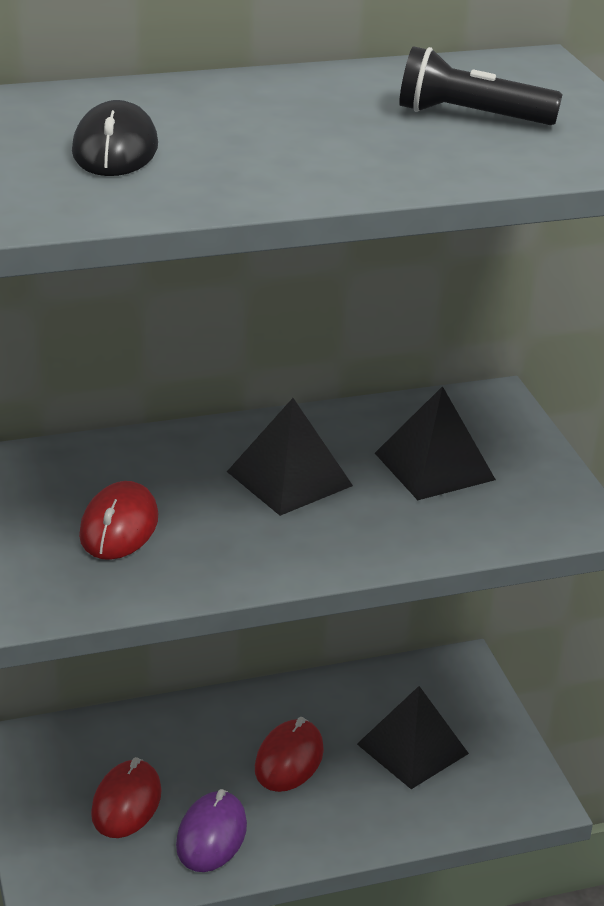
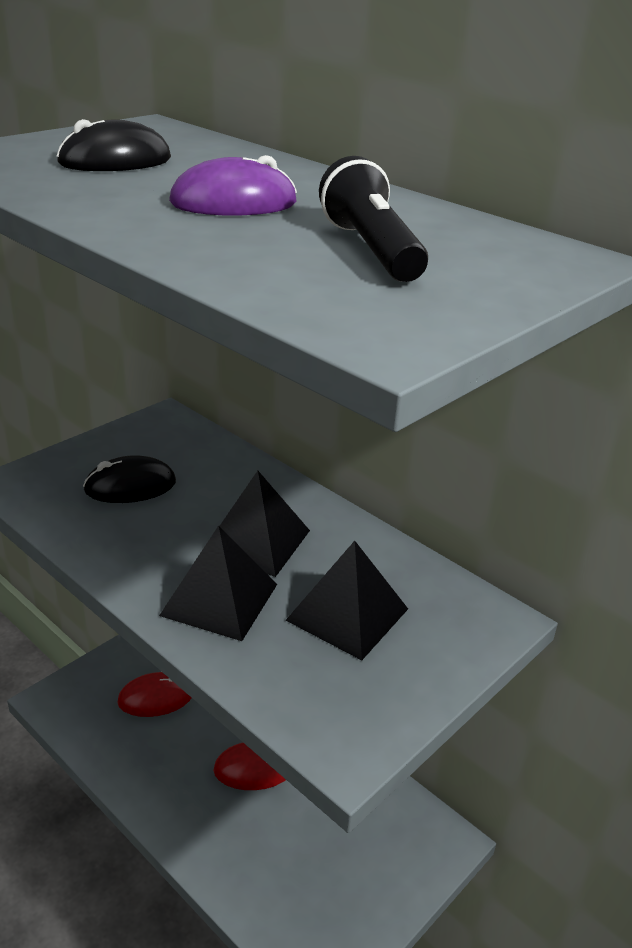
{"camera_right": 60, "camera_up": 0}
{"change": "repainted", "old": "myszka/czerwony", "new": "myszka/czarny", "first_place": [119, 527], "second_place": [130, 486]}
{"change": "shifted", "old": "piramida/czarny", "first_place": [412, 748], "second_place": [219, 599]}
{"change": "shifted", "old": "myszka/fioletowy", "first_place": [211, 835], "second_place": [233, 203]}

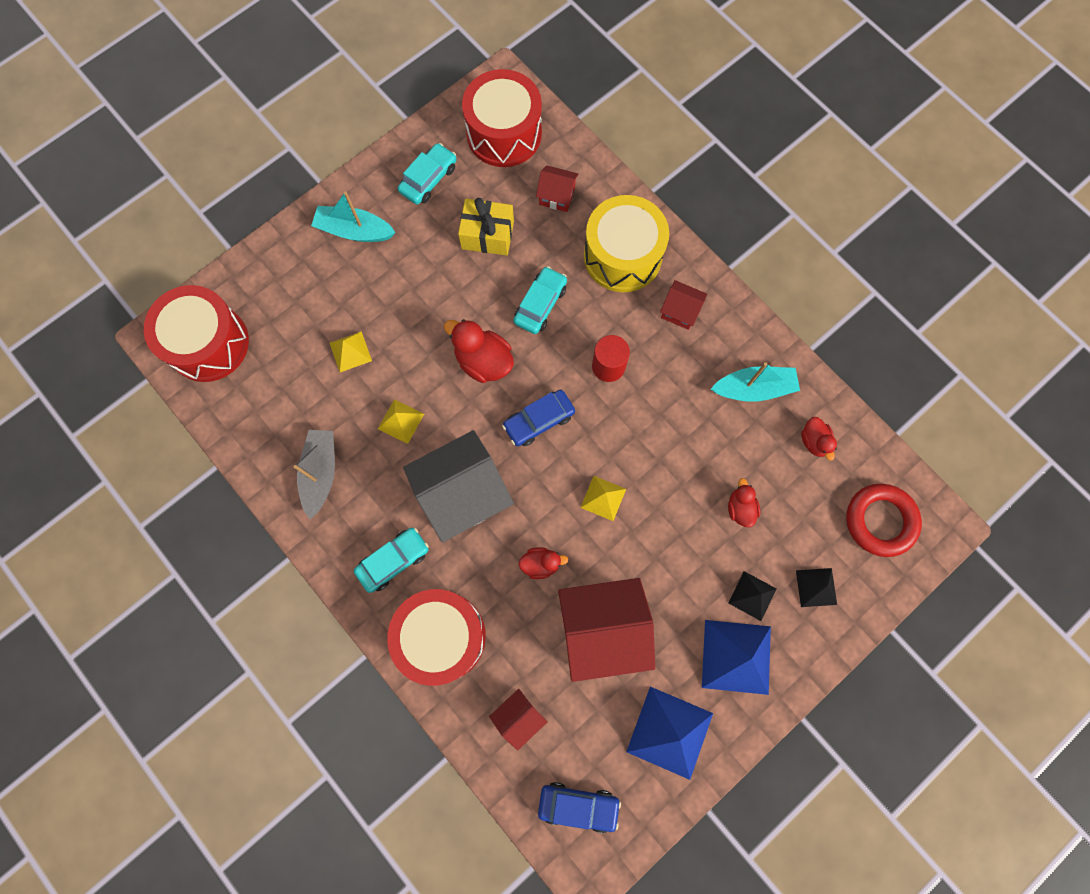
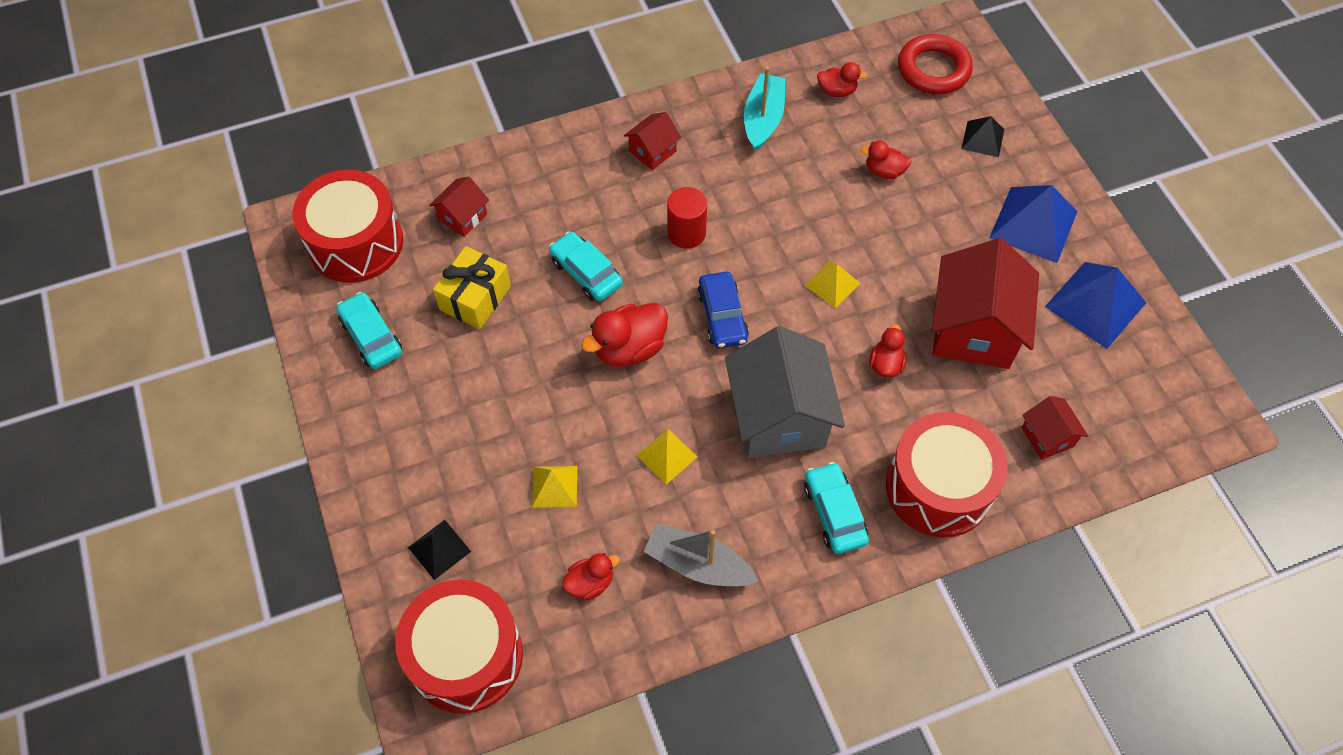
{"camera_right": -70, "camera_up": -15}
{"change": "gone", "old": "łódka/turkusowy", "first_place": [354, 231]}
{"change": "gone", "old": "bęben/żółty", "first_place": [622, 256]}
{"change": "shifted", "old": "piramida/czarny", "first_place": [752, 595], "second_place": [439, 549]}
{"change": "gone", "old": "samochód/niebieski", "first_place": [578, 805]}
{"change": "new", "new": "kaczka/czerwony", "second_place": [590, 583]}

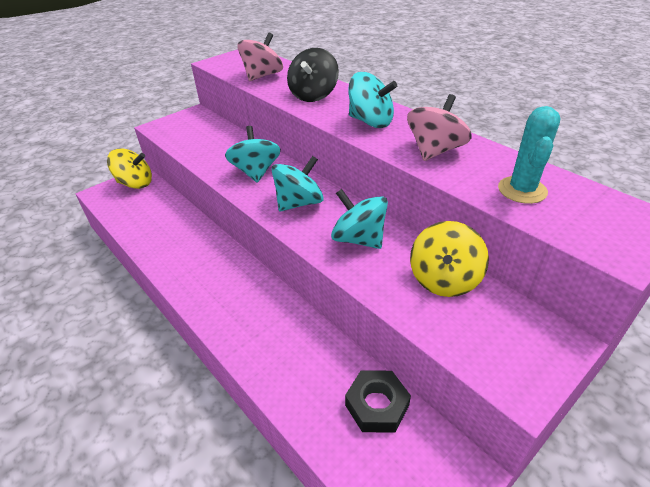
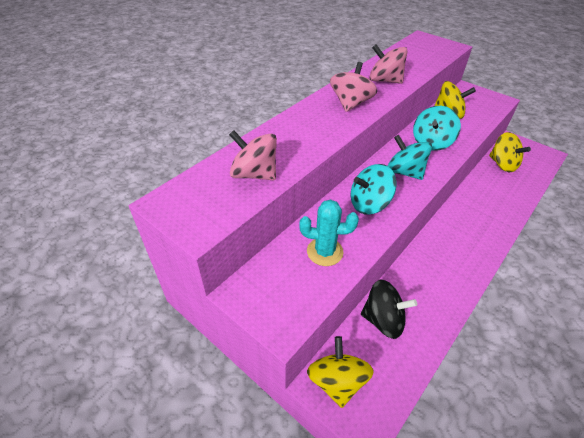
{"camera_right": -100, "camera_up": 5}
{"change": "shifted", "old": "bączek/czarny", "first_place": [313, 95], "second_place": [383, 320]}
{"change": "repainted", "old": "bączek/turkusowy", "new": "bączek/różowy", "first_place": [370, 122], "second_place": [351, 103]}
{"change": "shifted", "old": "kaktus/turkusowy", "first_place": [522, 190], "second_place": [325, 252]}
{"change": "swapped", "old": "nakrętka/czarny", "new": "bączek/żółty", "first_place": [377, 405], "second_place": [502, 164]}

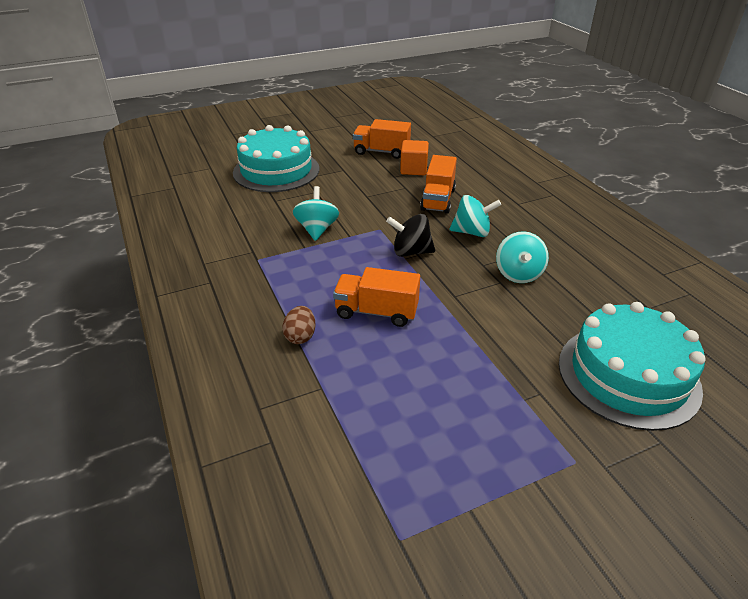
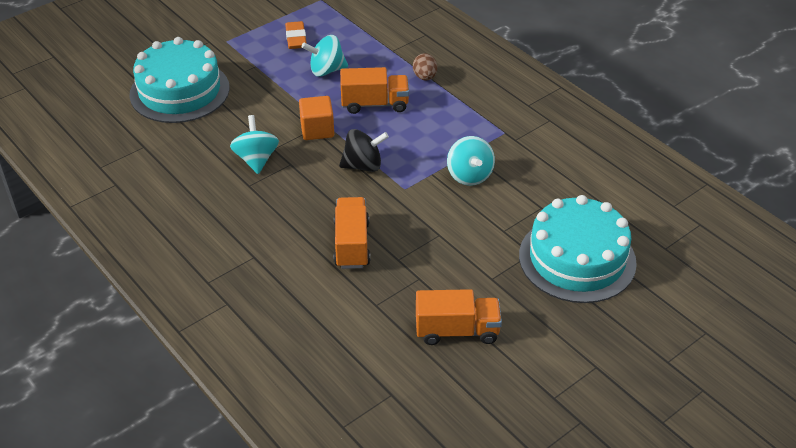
{"camera_right": 165, "camera_up": 5}
{"change": "shifted", "old": "sześcian/pomarańczowy", "first_place": [413, 169], "second_place": [317, 130]}
{"change": "shifted", "old": "bączek/turkusowy", "first_place": [472, 232], "second_place": [326, 70]}
{"change": "new", "new": "gumka do mazania/pomarańczowy", "second_place": [296, 38]}

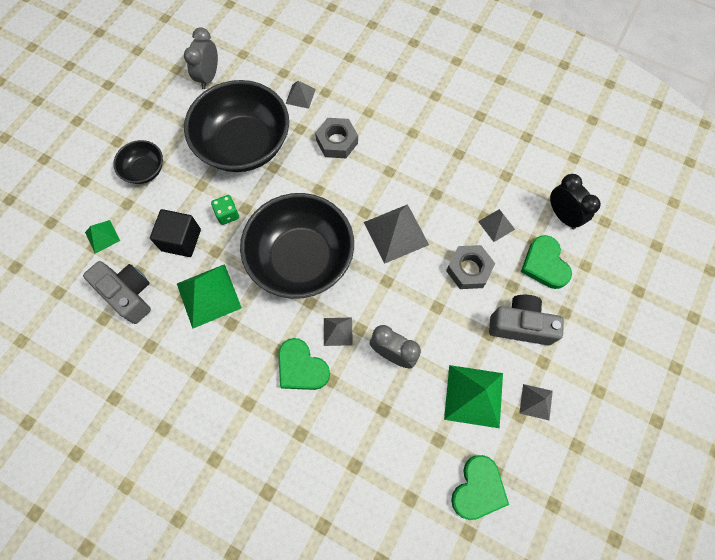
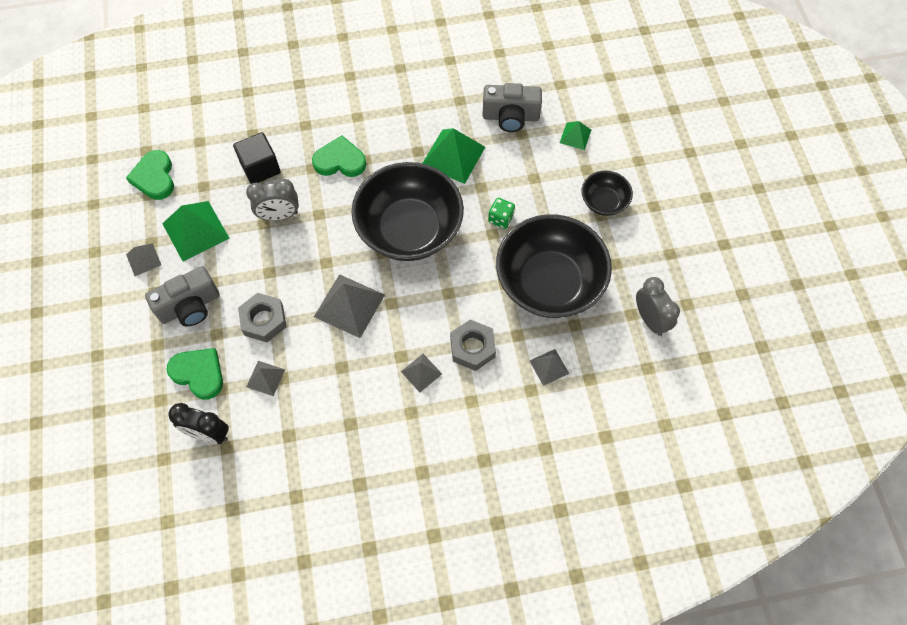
{"camera_right": 140, "camera_up": -5}
{"change": "shifted", "old": "sześcian/czarny", "first_place": [181, 240], "second_place": [260, 168]}
{"change": "shifted", "old": "piramida/szary", "first_place": [338, 331], "second_place": [421, 372]}

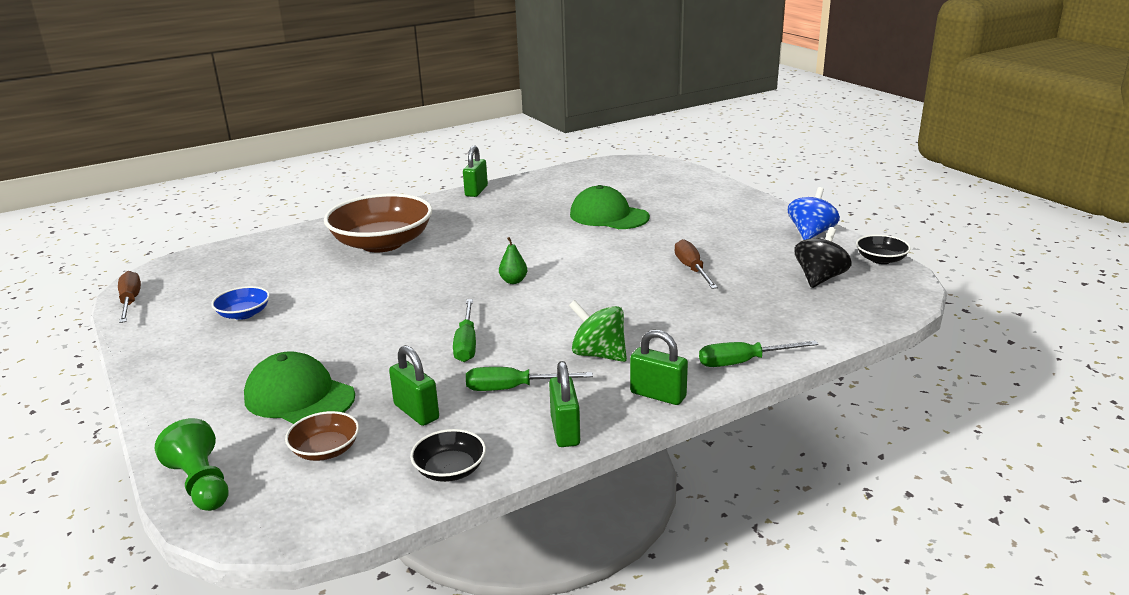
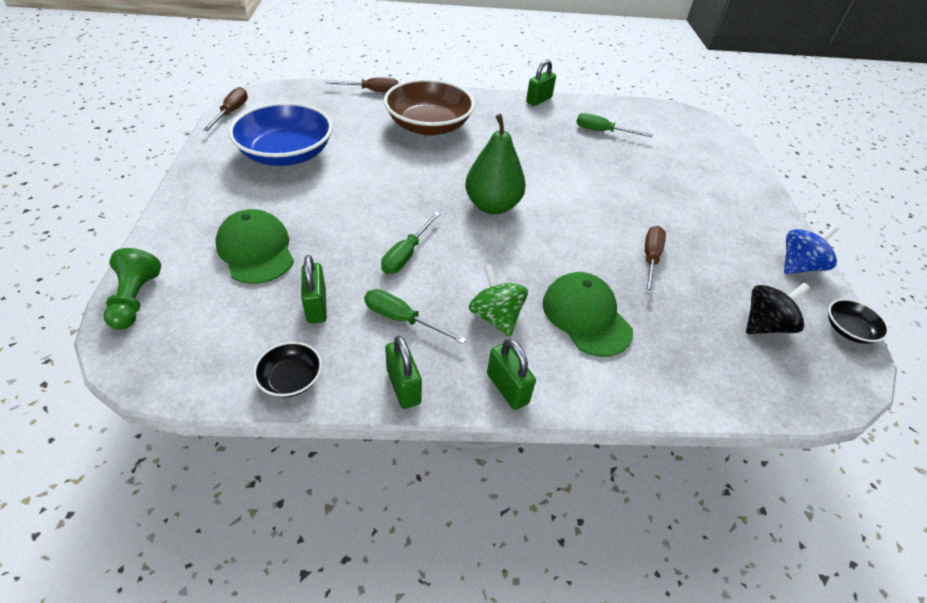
{"camera_right": 25, "camera_up": 20}
{"change": "shifted", "old": "czapka/zielony", "first_place": [608, 216], "second_place": [586, 316]}
{"change": "scaled", "old": "gruszka/zielony", "first_place": [513, 281], "second_place": [492, 206], "factor": 2.3}
{"change": "scaled", "old": "miska/niebieski", "first_place": [244, 314], "second_place": [286, 154], "factor": 2.21}
{"change": "shifted", "old": "śrubokręt/zielony", "first_place": [743, 362], "second_place": [602, 131]}
{"change": "rotated", "old": "kłódka/zielony", "first_place": [565, 431], "second_place": [403, 387], "degrees": -45}
{"change": "gone", "old": "miska/brązowy", "first_place": [325, 450]}
{"change": "new", "new": "śrubokręt/brązowy", "second_place": [372, 91]}

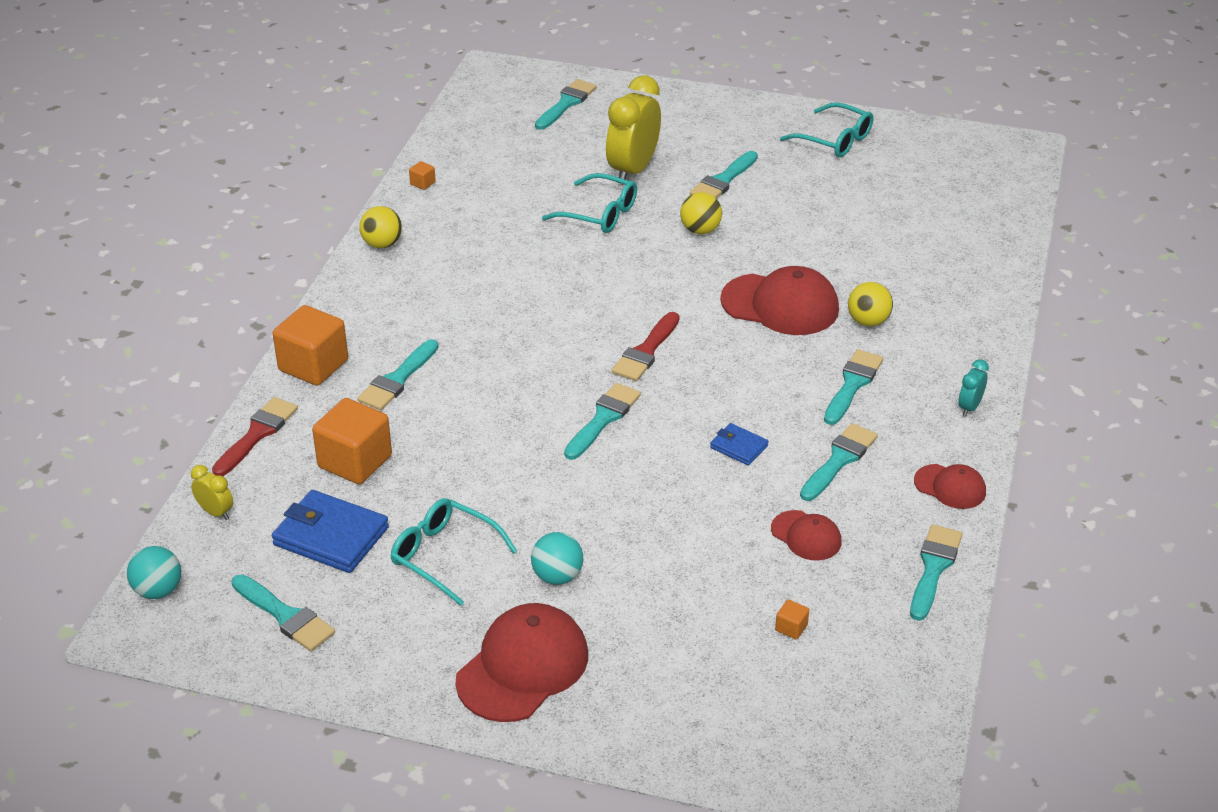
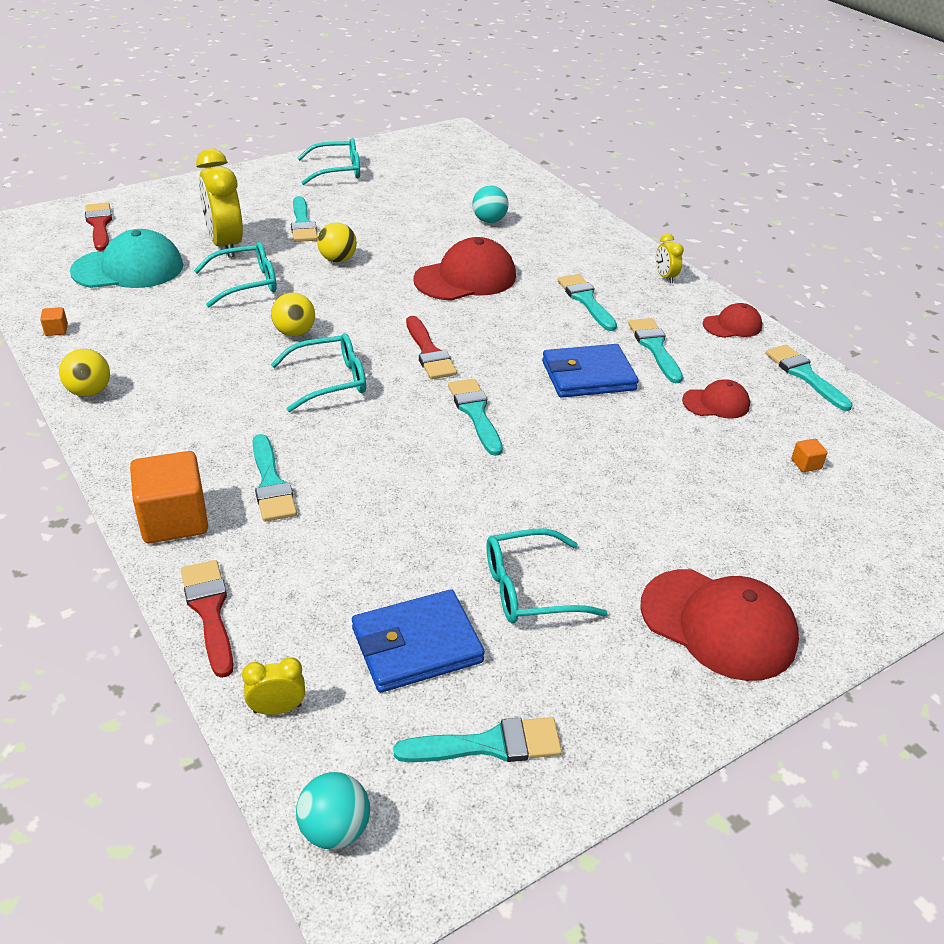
{"camera_right": -50, "camera_up": 0}
{"change": "repainted", "old": "pędzel/turkusowy", "new": "pędzel/czerwony", "first_place": [566, 103], "second_place": [99, 225]}
{"change": "shifted", "old": "piłka/żółty", "first_place": [868, 321], "second_place": [294, 333]}
{"change": "repainted", "old": "budzik/turkusowy", "new": "budzik/żółty", "first_place": [969, 407], "second_place": [665, 277]}
{"change": "gone", "old": "sześcian/pomarańczowy", "first_place": [355, 461]}
{"change": "scaled", "old": "portfel/niebieski", "first_place": [738, 447], "second_place": [588, 376], "factor": 1.88}
{"change": "shifted", "old": "piłka/turkusowy", "first_place": [557, 576], "second_place": [489, 221]}
{"change": "rotated", "old": "czapka/czerwony", "first_place": [523, 667], "second_place": [718, 624], "degrees": 135}
{"change": "new", "new": "czapka/turkusowy", "second_place": [128, 268]}
{"change": "new", "new": "okulary/turkusowy", "second_place": [329, 381]}

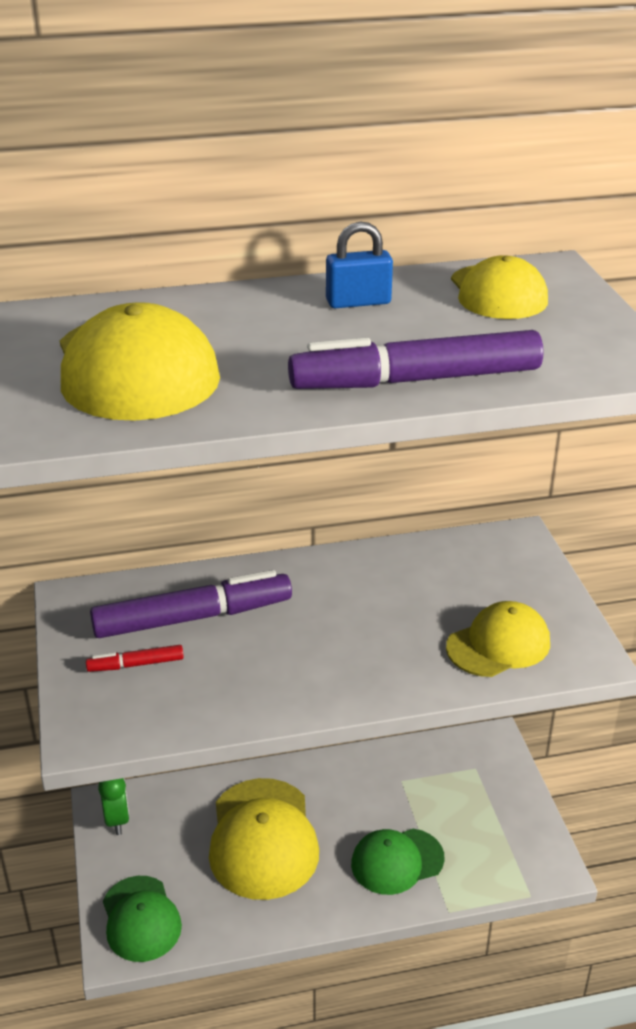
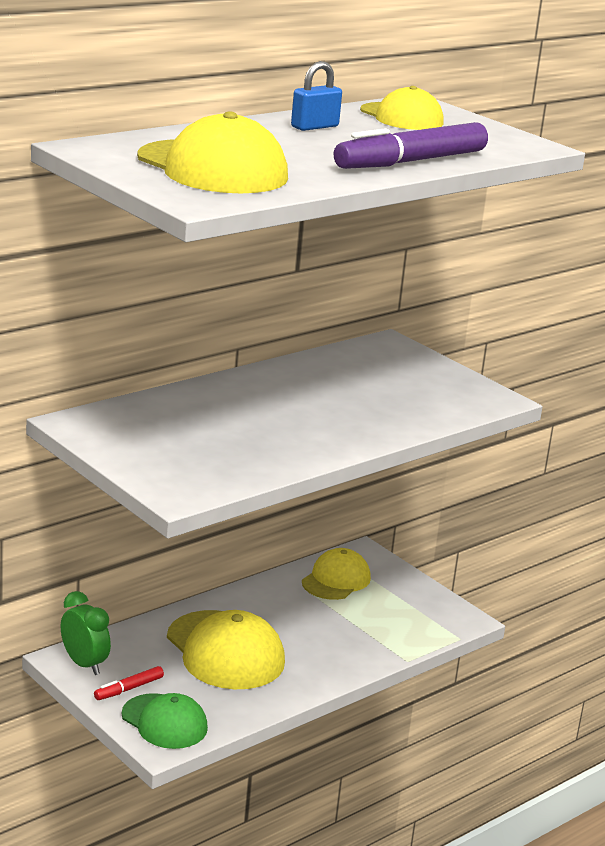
{"camera_right": -30, "camera_up": -10}
{"change": "gone", "old": "flamaster/fioletowy", "first_place": [193, 618]}
{"change": "shifted", "old": "czapka/żółty", "first_place": [498, 645], "second_place": [336, 580]}
{"change": "shifted", "old": "flamaster/czerwony", "first_place": [136, 664], "second_place": [128, 689]}
{"change": "gone", "old": "czapka/zielony", "first_place": [397, 861]}

